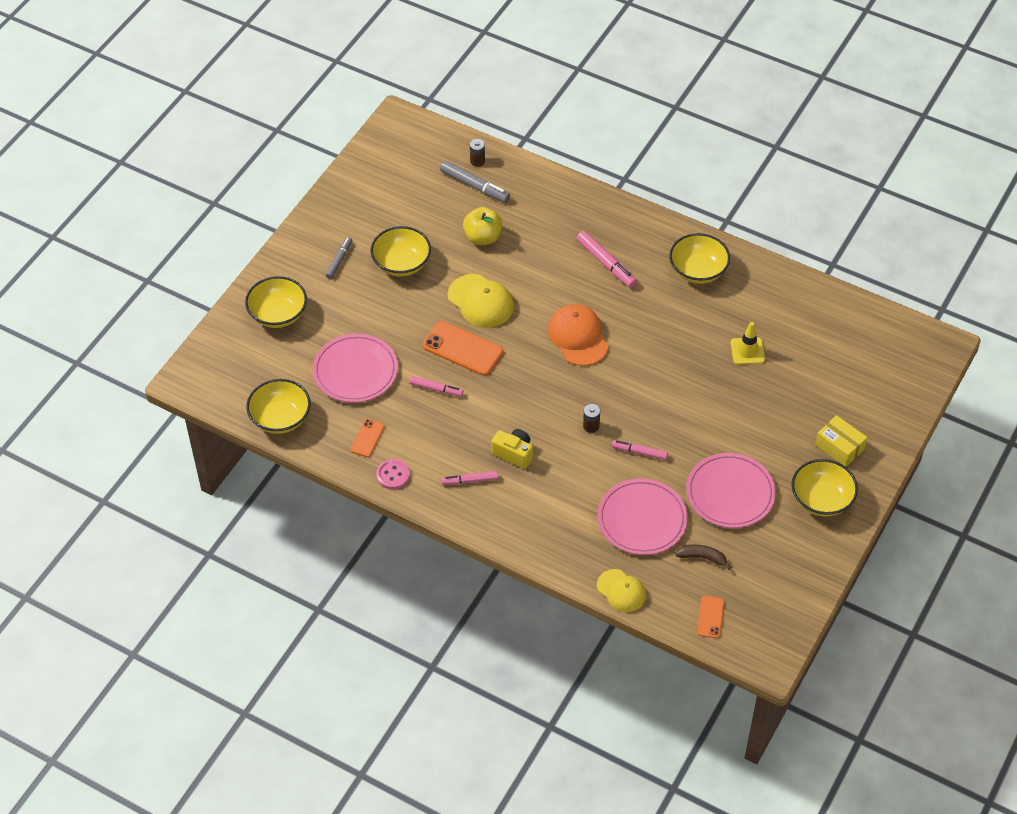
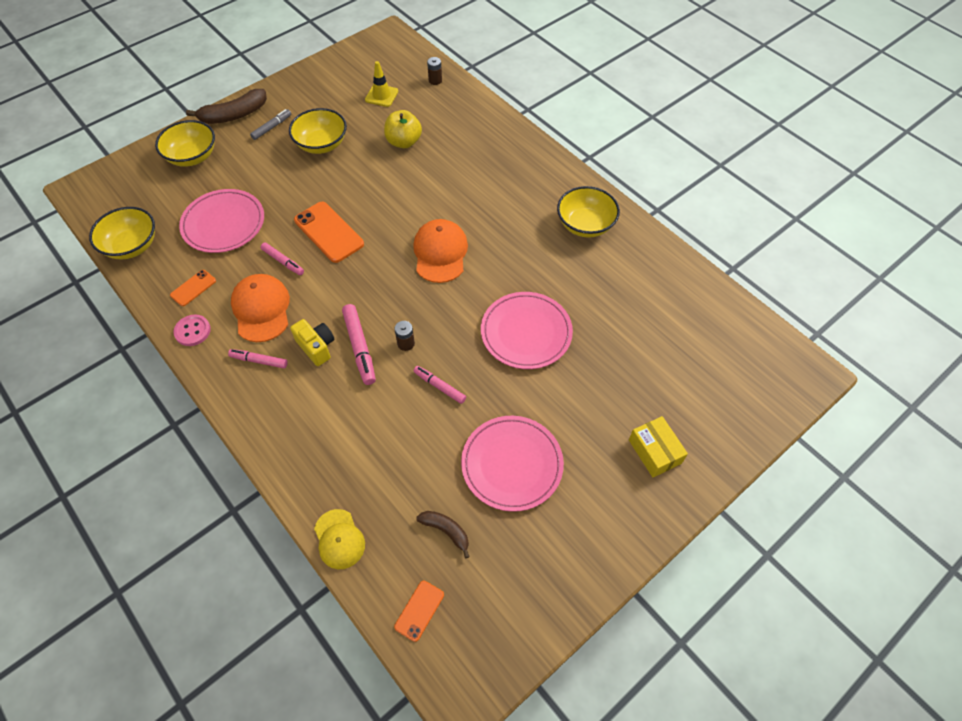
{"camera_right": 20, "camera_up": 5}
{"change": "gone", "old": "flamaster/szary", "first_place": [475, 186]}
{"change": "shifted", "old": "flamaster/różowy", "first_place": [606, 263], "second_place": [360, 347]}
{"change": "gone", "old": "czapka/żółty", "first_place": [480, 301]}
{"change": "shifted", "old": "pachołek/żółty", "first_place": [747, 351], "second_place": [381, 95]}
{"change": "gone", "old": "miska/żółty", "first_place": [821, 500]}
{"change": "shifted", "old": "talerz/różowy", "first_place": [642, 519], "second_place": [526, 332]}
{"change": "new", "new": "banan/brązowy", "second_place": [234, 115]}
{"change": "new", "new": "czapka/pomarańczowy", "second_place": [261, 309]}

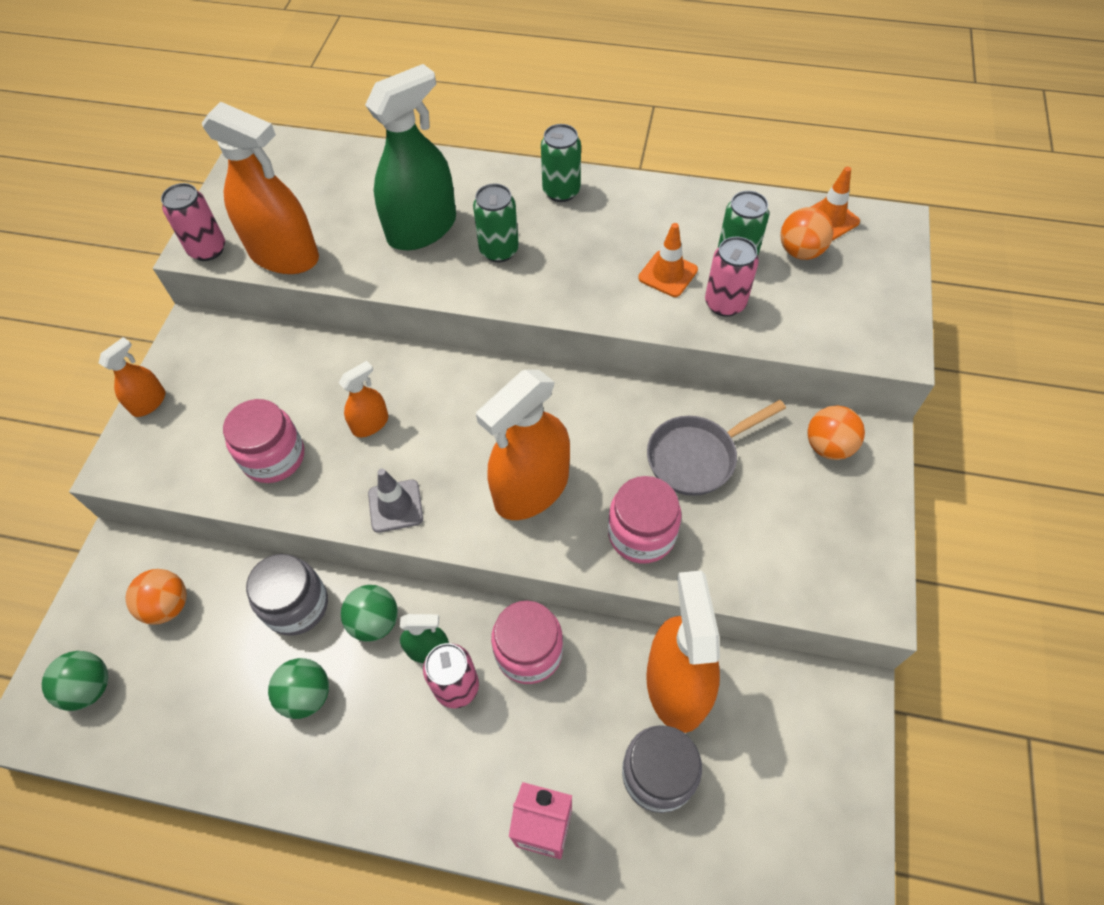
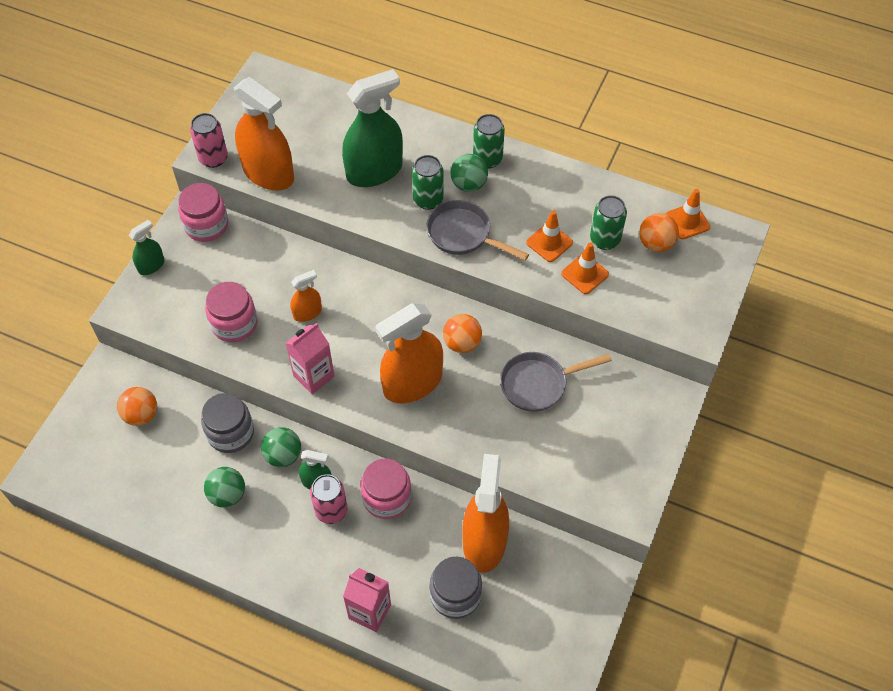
{"camera_right": 10, "camera_up": 0}
{"change": "swapped", "old": "puszka/różowy", "new": "pachołek/pomarańczowy", "first_place": [725, 303], "second_place": [584, 274]}
{"change": "repainted", "old": "spryskiwacz/pomarańczowy", "new": "spryskiwacz/zielony", "first_place": [149, 402], "second_place": [151, 265]}
{"change": "shifted", "old": "piłka/pomarańczowy", "first_place": [828, 446], "second_place": [462, 343]}
{"change": "swapped", "old": "pachołek/szary", "new": "karton mleka/różowy", "first_place": [395, 506], "second_place": [314, 376]}
{"change": "shifted", "old": "słoik/różowy", "first_place": [641, 534], "second_place": [206, 225]}
{"change": "shifted", "old": "piłka/zielony", "first_place": [90, 687], "second_place": [469, 184]}
{"change": "new", "new": "patelnia/szary", "second_place": [463, 234]}

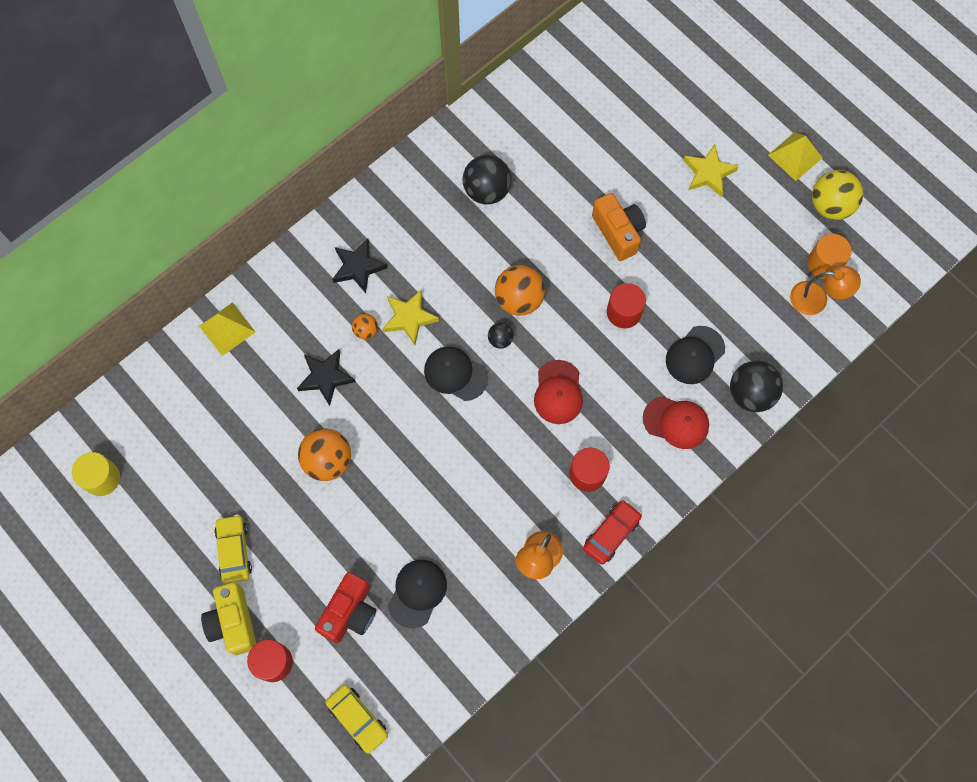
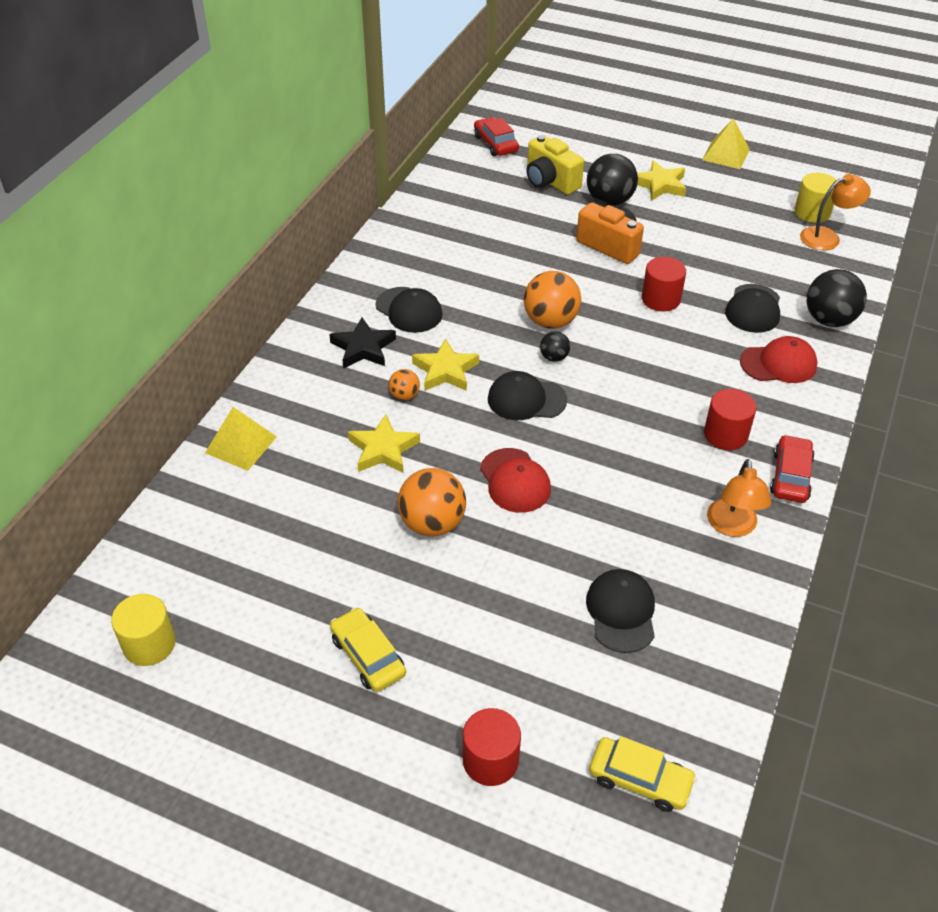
{"camera_right": -25, "camera_up": -25}
{"change": "shifted", "old": "piłka/czarny", "first_place": [487, 191], "second_place": [609, 201]}
{"change": "gone", "old": "piłka/żółty", "first_place": [830, 206]}
{"change": "repainted", "old": "walec/pomarańczowy", "new": "walec/żółty", "first_place": [824, 263], "second_place": [812, 212]}
{"change": "repainted", "old": "gwiazda/czarny", "new": "gwiazda/żółty", "first_place": [325, 377], "second_place": [383, 449]}
{"change": "shifted", "old": "czapka/czerwony", "first_place": [558, 392], "second_place": [515, 481]}
{"change": "gone", "old": "aparat fotograficzny/czerwony", "first_place": [350, 612]}
{"change": "shifted", "old": "aparat fotograficzny/żółty", "first_place": [233, 622], "second_place": [550, 181]}
{"change": "new", "new": "samochód/czerwony", "second_place": [495, 143]}
{"change": "new", "new": "czapka/czarny", "second_place": [409, 310]}

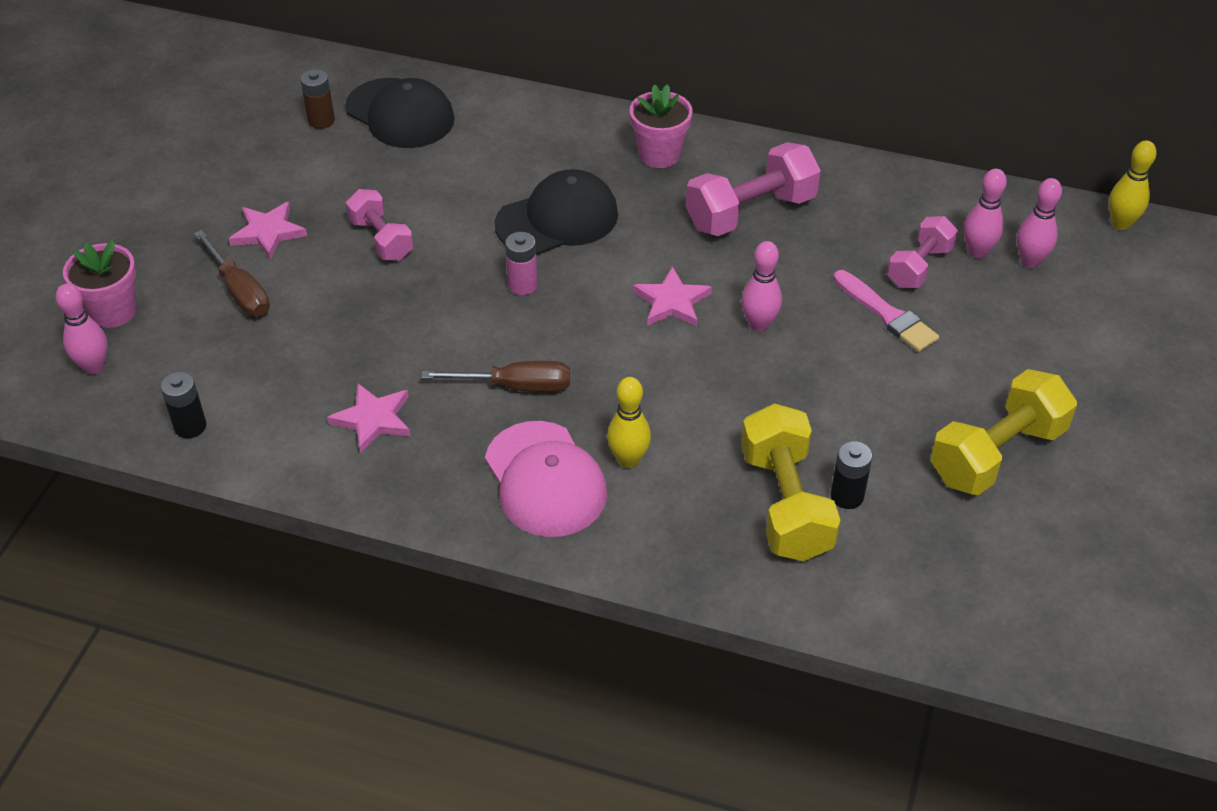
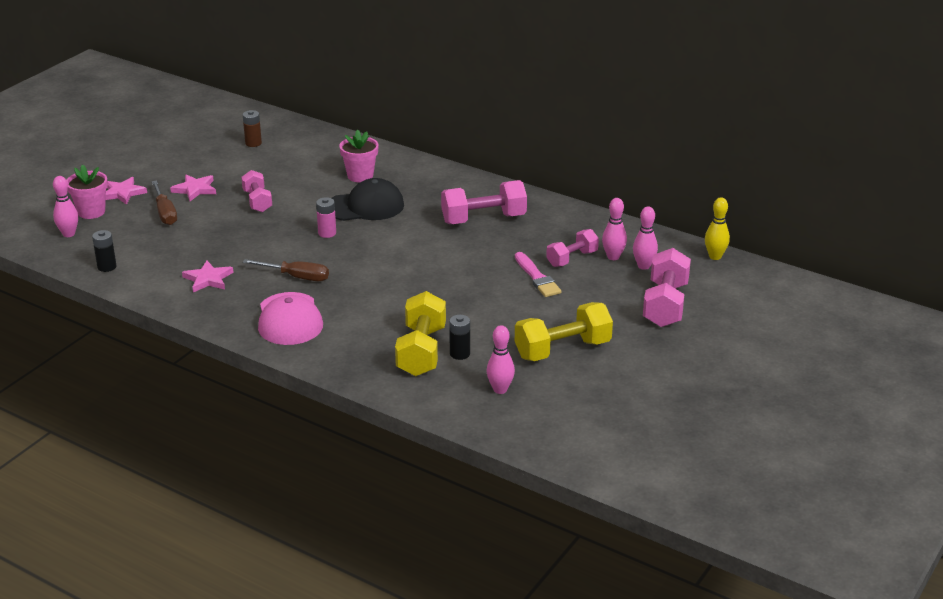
{"camera_right": 15, "camera_up": -15}
{"change": "gone", "old": "czapka/czarny", "first_place": [400, 114]}
{"change": "shifted", "old": "doniczka/różowy", "first_place": [659, 154], "second_place": [360, 176]}
{"change": "shifted", "old": "kręgiel/różowy", "first_place": [759, 324], "second_place": [500, 389]}
{"change": "shifted", "old": "gwiazda/różowy", "first_place": [672, 302], "second_place": [122, 193]}
{"change": "gone", "old": "kręgiel/żółty", "first_place": [628, 460]}
{"change": "new", "new": "hantel/różowy", "second_place": [665, 305]}

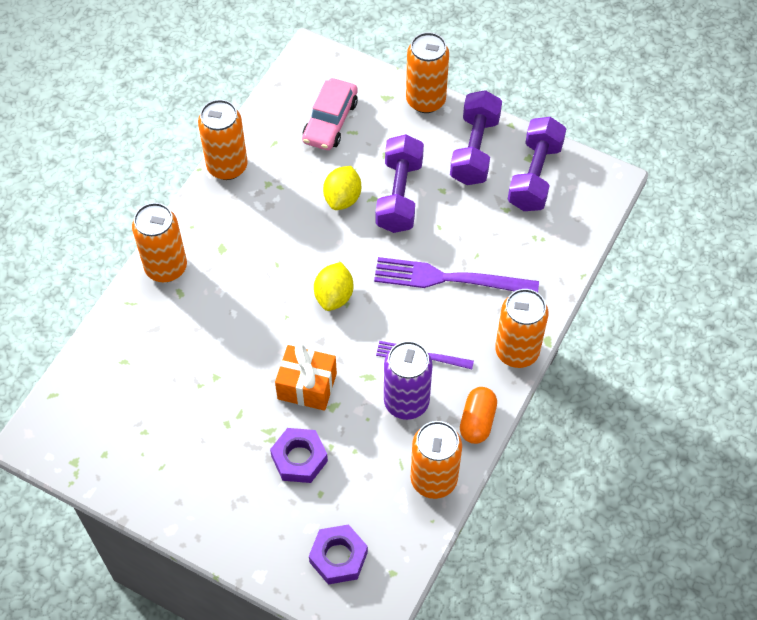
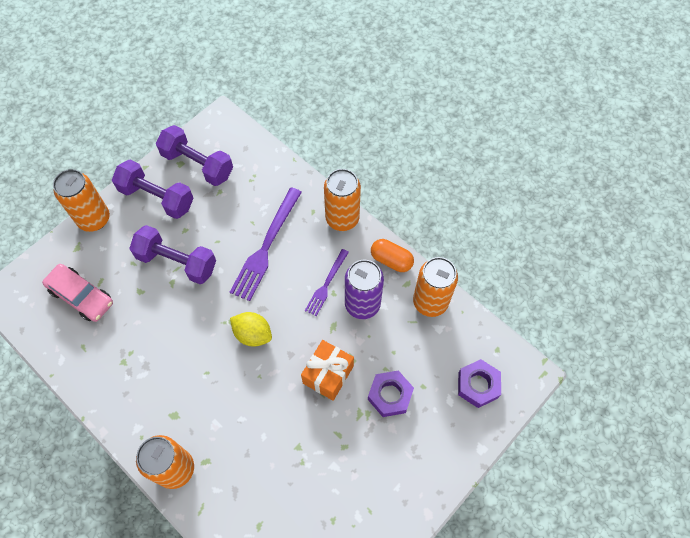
{"camera_right": -75, "camera_up": 5}
{"change": "gone", "old": "puszka/pomarańczowy", "first_place": [227, 166]}
{"change": "gone", "old": "cytryna/żółty", "first_place": [342, 198]}

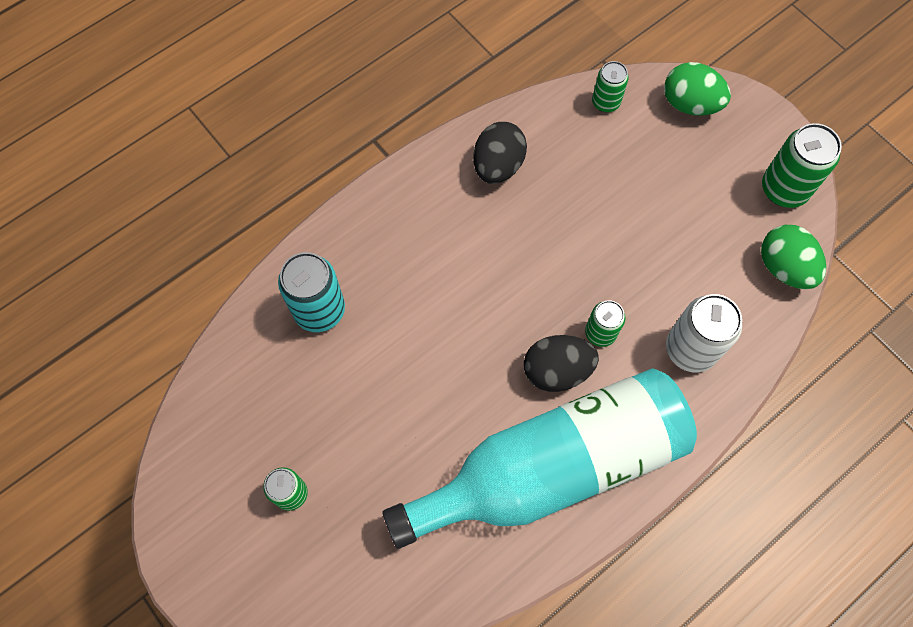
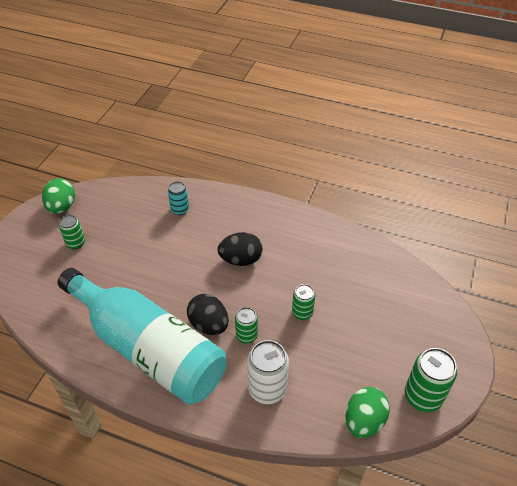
{"camera_right": 60, "camera_up": -20}
{"change": "shifted", "old": "puszka/zielony", "first_place": [605, 102], "second_place": [302, 313]}
{"change": "shifted", "old": "jajko/zielony", "first_place": [690, 104], "second_place": [62, 207]}
{"change": "shifted", "old": "jajko/czarny", "first_place": [498, 166], "second_place": [241, 259]}
{"change": "scaled", "old": "puszka/turkusowy", "first_place": [319, 310], "second_place": [180, 209], "factor": 0.61}

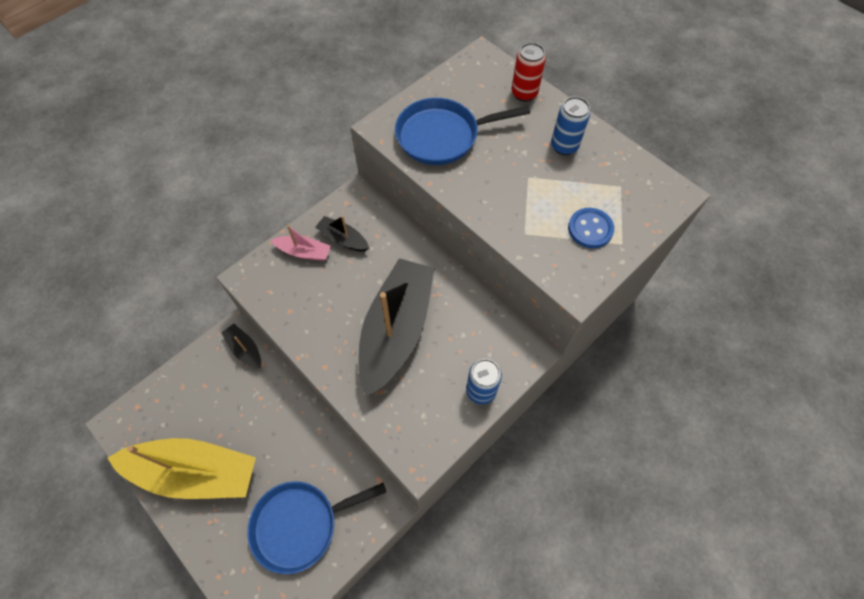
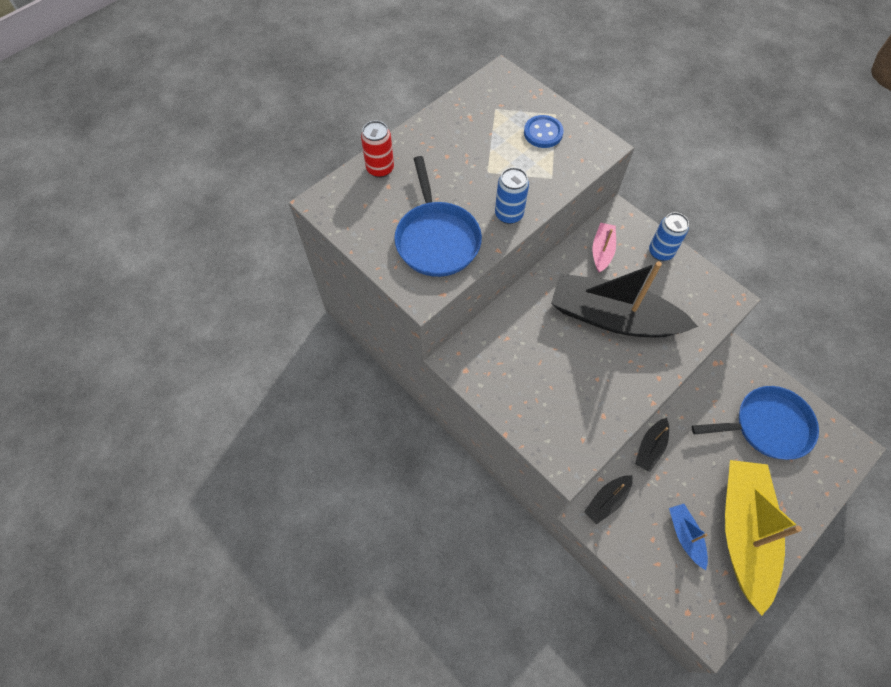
{"camera_right": -90, "camera_up": 0}
{"change": "shifted", "old": "puszka/niebieski", "first_place": [564, 146], "second_place": [509, 214]}
{"change": "shifted", "old": "łódka/czarny", "first_place": [343, 239], "second_place": [650, 448]}
{"change": "shifted", "old": "łódka/różowy", "first_place": [304, 252], "second_place": [602, 251]}
{"change": "rotated", "old": "patelnia/niebieski", "first_place": [300, 524], "second_place": [767, 426], "degrees": -75}
{"change": "new", "new": "łódka/niebieski", "second_place": [685, 536]}

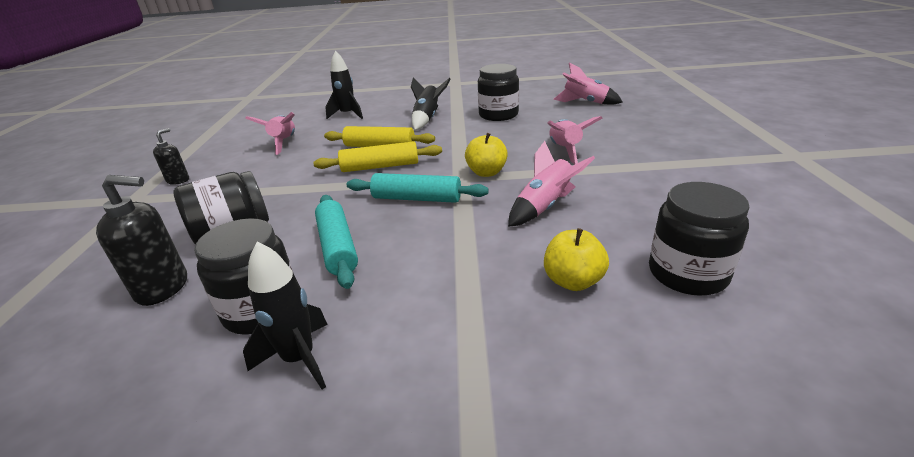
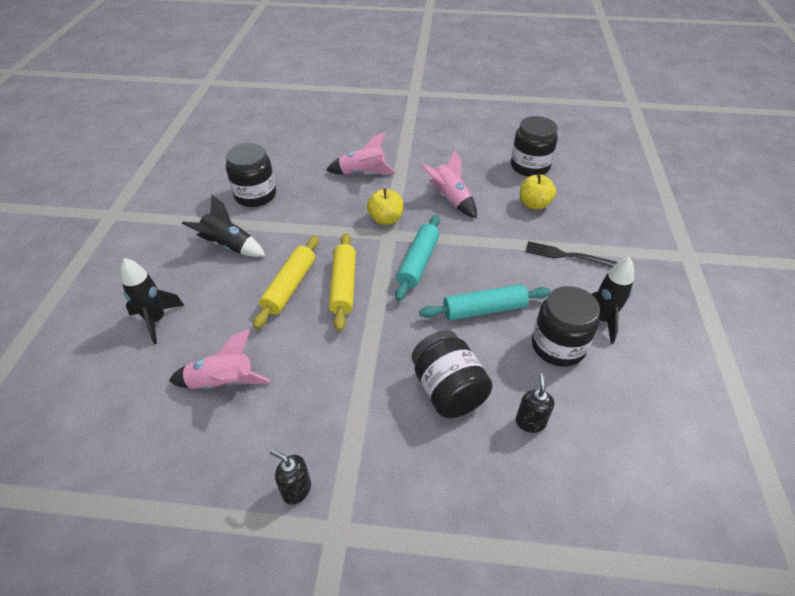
{"camera_right": -85, "camera_up": 15}
{"change": "gone", "old": "rakieta/różowy", "first_place": [585, 102]}
{"change": "scaled", "old": "dozownik mydła/czarny", "first_place": [163, 288], "second_place": [530, 422], "factor": 0.6}
{"change": "new", "new": "widelec/czarny", "second_place": [565, 255]}

